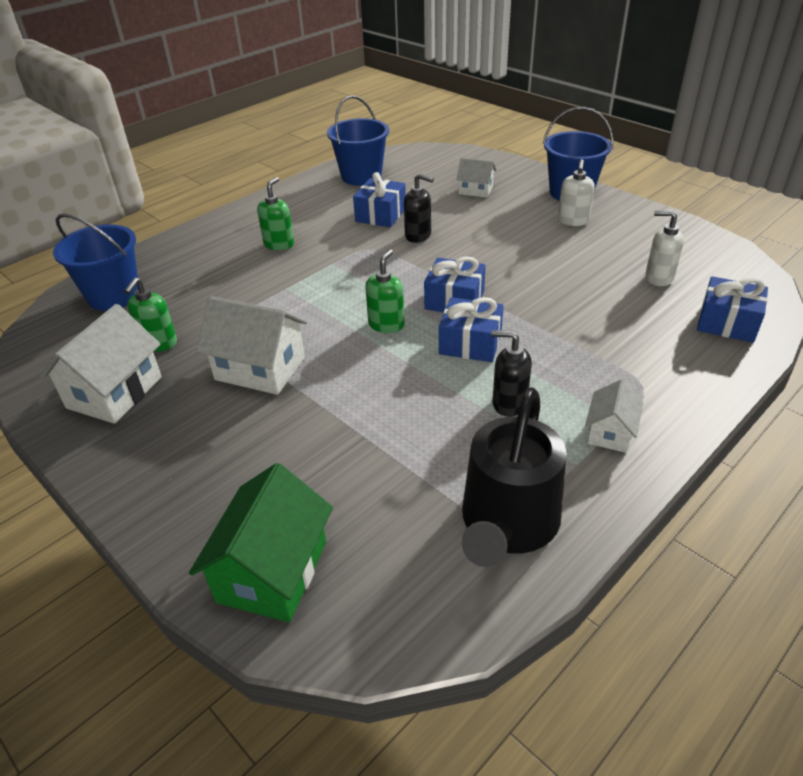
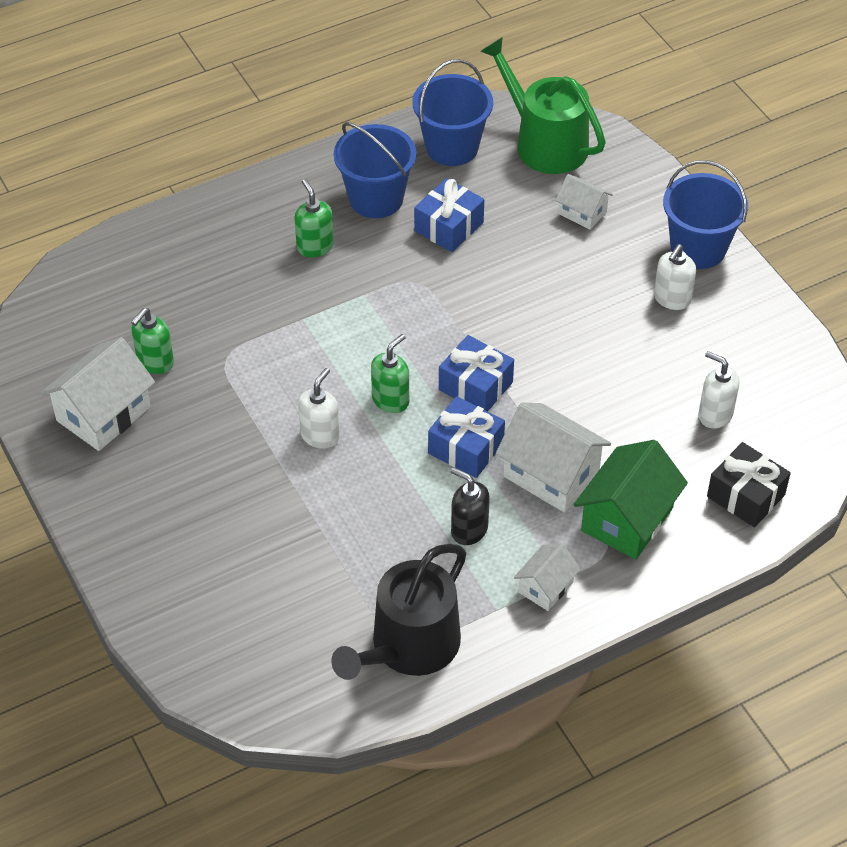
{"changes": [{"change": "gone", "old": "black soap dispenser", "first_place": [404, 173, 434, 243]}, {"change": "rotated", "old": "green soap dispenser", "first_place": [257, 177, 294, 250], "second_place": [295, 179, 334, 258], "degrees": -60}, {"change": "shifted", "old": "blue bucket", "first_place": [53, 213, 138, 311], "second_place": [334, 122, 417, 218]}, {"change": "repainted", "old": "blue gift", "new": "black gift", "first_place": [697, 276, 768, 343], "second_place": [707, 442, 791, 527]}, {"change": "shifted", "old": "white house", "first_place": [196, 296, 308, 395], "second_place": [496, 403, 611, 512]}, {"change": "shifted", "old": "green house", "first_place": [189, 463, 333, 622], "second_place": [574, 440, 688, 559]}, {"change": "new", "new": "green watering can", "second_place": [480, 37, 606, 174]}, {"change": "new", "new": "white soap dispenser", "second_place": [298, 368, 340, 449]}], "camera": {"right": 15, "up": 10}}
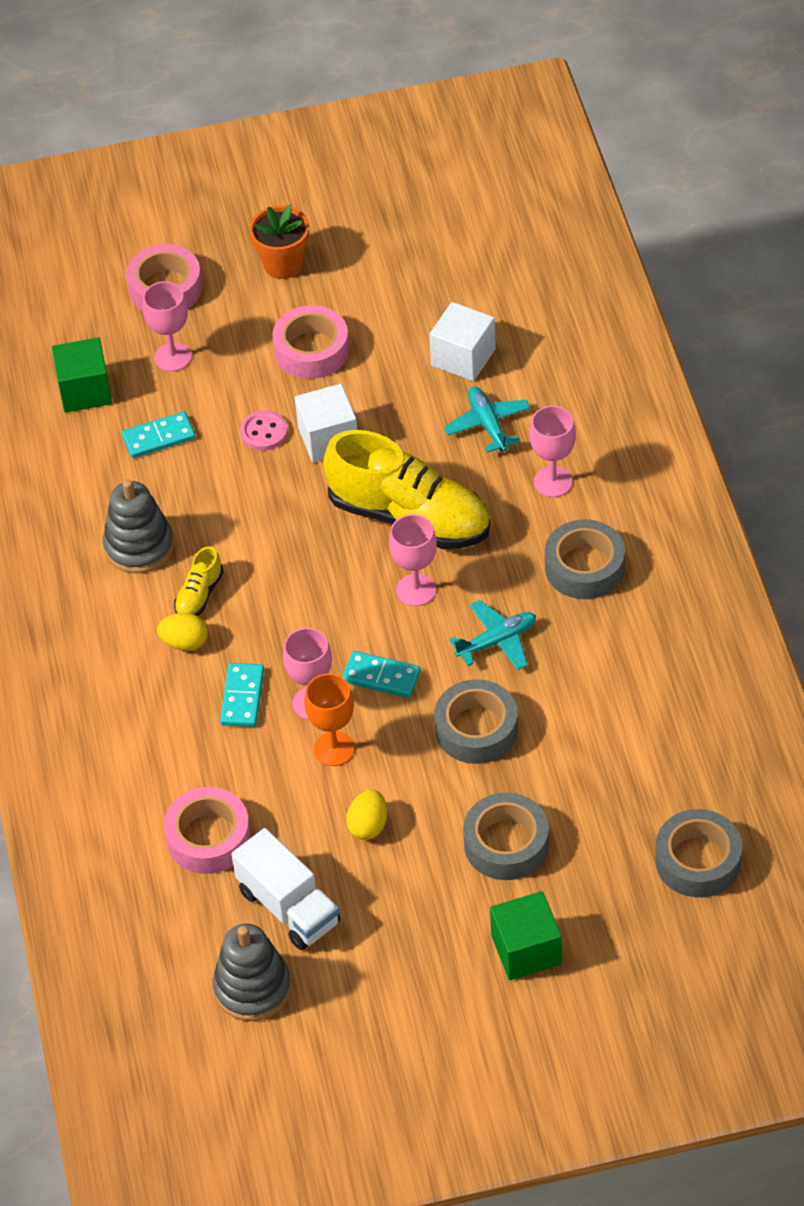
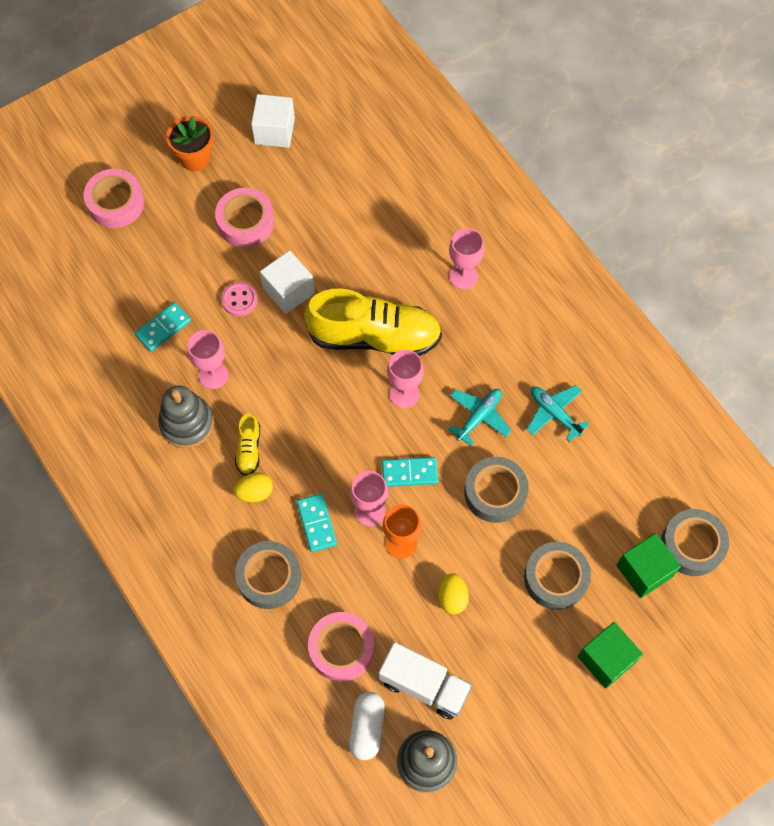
{"changes": [{"change": "shifted", "old": "pink goblet", "first_place": [143, 281, 192, 371], "second_place": [188, 330, 228, 389]}, {"change": "shifted", "old": "white cube", "first_place": [429, 302, 496, 381], "second_place": [251, 94, 295, 148]}, {"change": "shifted", "old": "green cube", "first_place": [52, 337, 112, 413], "second_place": [617, 533, 681, 598]}, {"change": "shifted", "old": "turquoise plane", "first_place": [444, 387, 531, 453], "second_place": [526, 385, 589, 442]}, {"change": "shifted", "old": "grey tape", "first_place": [545, 519, 625, 599], "second_place": [235, 541, 301, 609]}, {"change": "new", "new": "white capsule", "second_place": [349, 692, 385, 760]}], "camera": {"right": -25, "up": 15}}
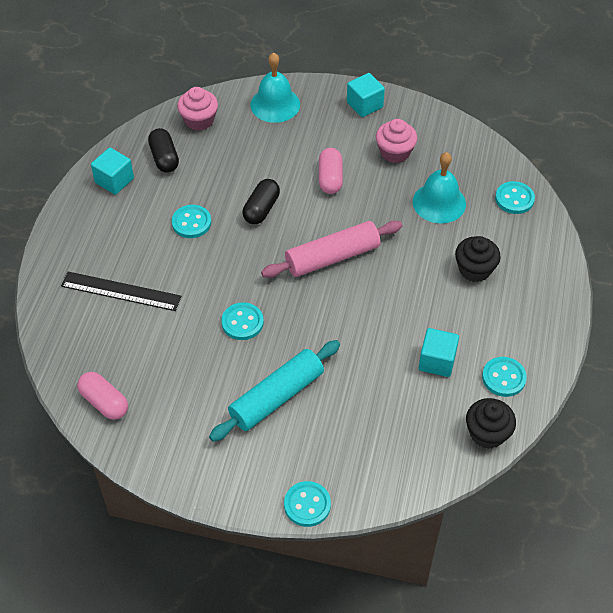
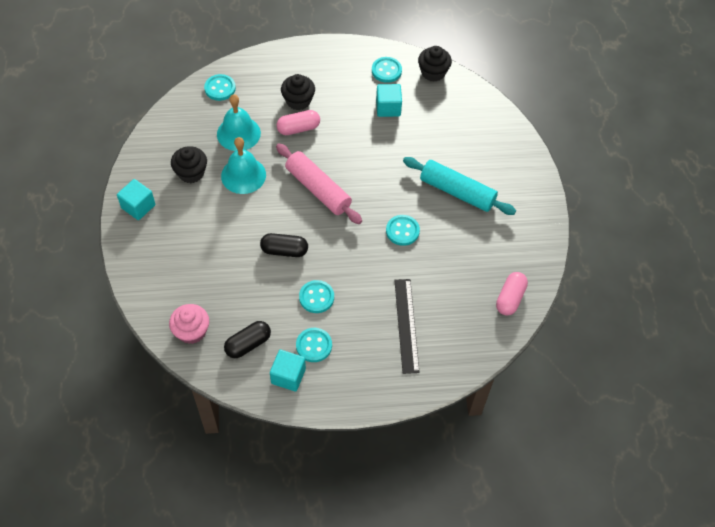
{"changes": [{"change": "shifted", "old": "turquoise bell", "first_place": [250, 53, 300, 123], "second_place": [221, 137, 266, 194]}, {"change": "repainted", "old": "pink cupcake", "new": "black cupcake", "first_place": [376, 119, 417, 163], "second_place": [171, 146, 207, 183]}, {"change": "shifted", "old": "pink capsule", "first_place": [319, 148, 343, 194], "second_place": [276, 110, 320, 135]}, {"change": "shifted", "old": "turquoise button", "first_place": [284, 481, 331, 527], "second_place": [296, 328, 332, 362]}], "camera": {"right": -110, "up": 5}}
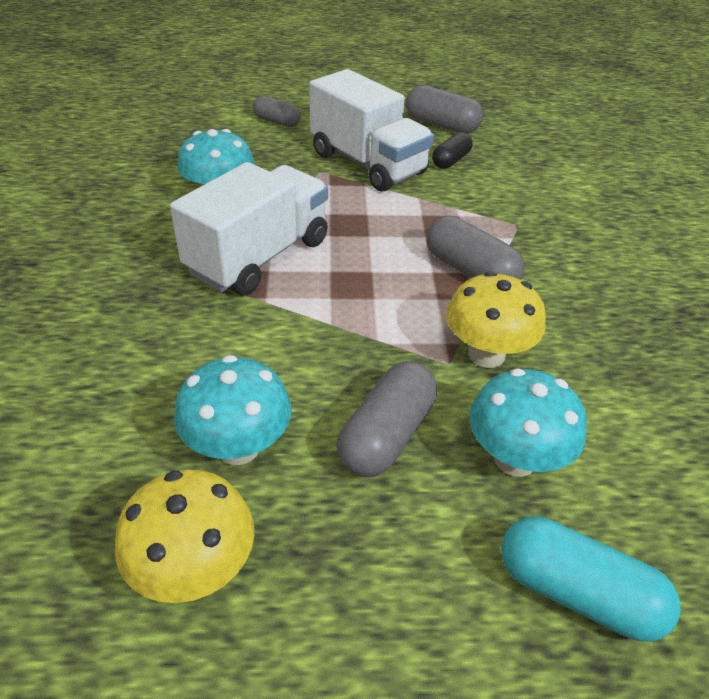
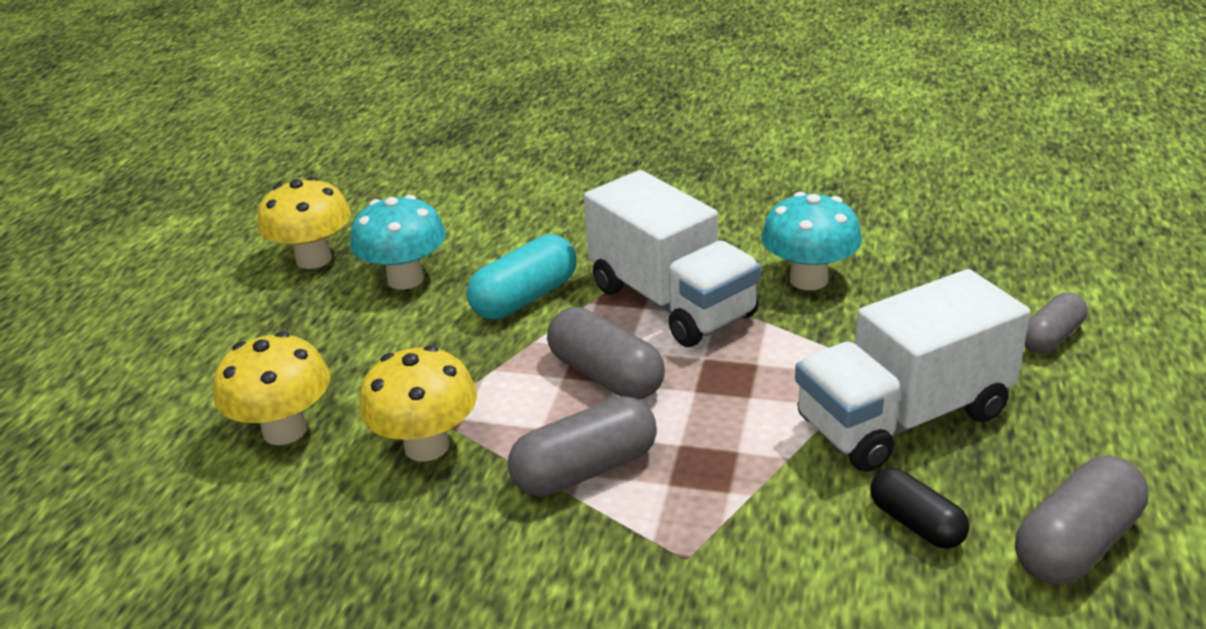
{"changes": [{"change": "shifted", "old": "grey capsule", "first_place": [336, 361, 437, 477], "second_place": [547, 307, 665, 400]}, {"change": "repainted", "old": "turquoise mushroom", "new": "yellow mushroom", "first_place": [469, 368, 587, 477], "second_place": [214, 332, 330, 445]}, {"change": "shifted", "old": "turquoise capsule", "first_place": [501, 516, 681, 642], "second_place": [466, 234, 577, 319]}], "camera": {"right": 110, "up": -10}}
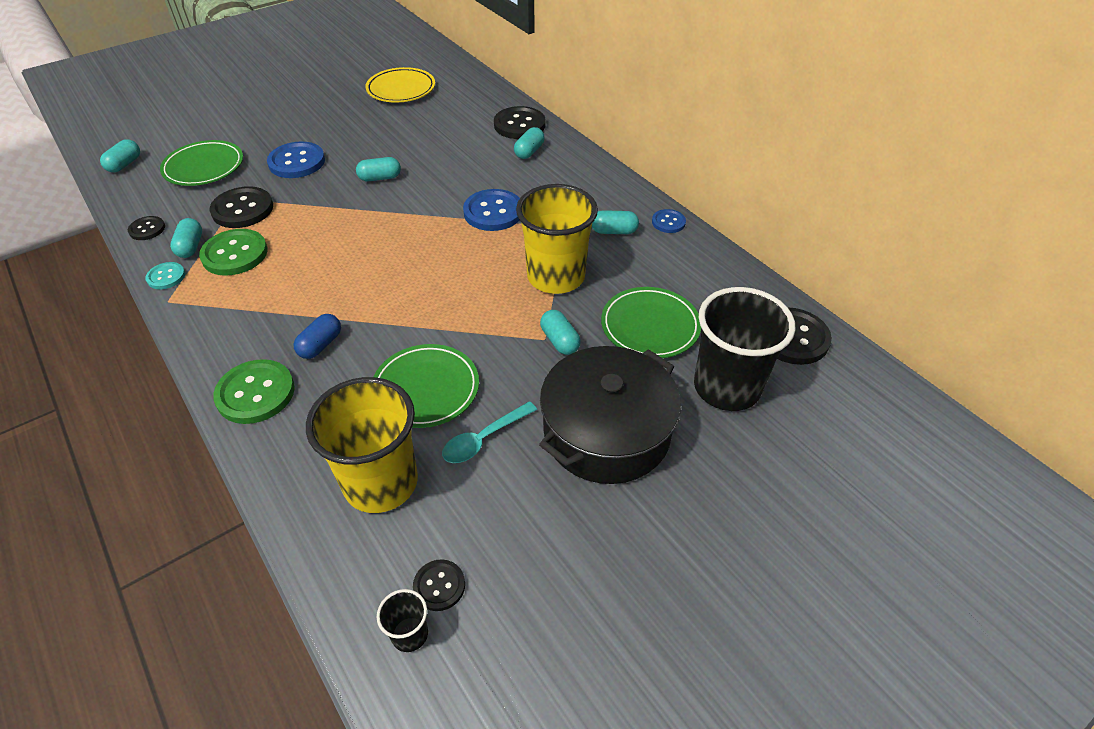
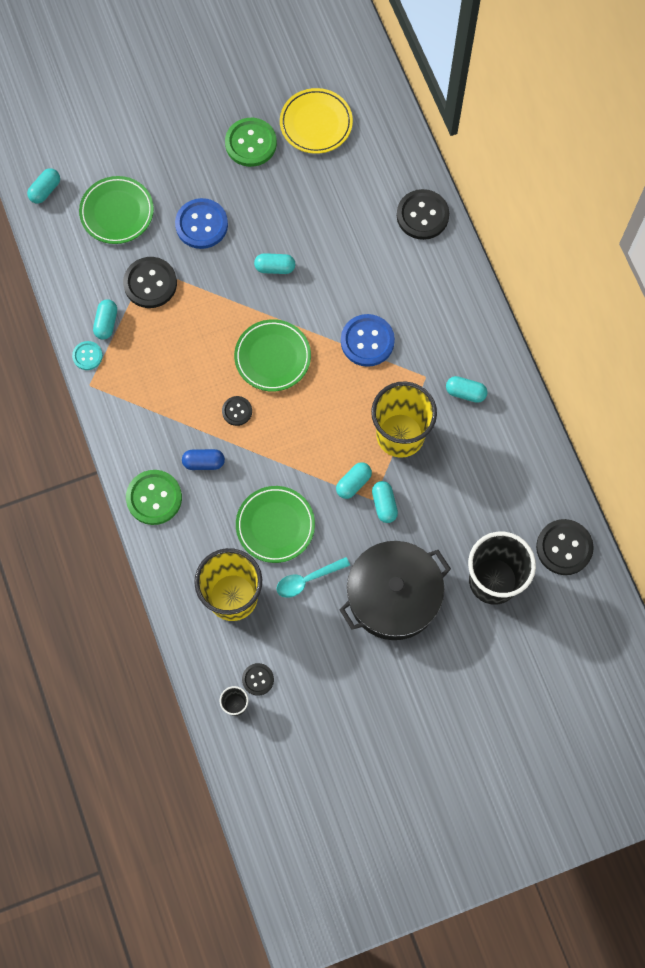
{"changes": [{"change": "shifted", "old": "turquoise capsule", "first_place": [514, 127, 544, 159], "second_place": [336, 462, 372, 499]}, {"change": "gone", "old": "blue button", "first_place": [652, 209, 686, 233]}, {"change": "shifted", "old": "black button", "first_place": [128, 216, 165, 240], "second_place": [222, 396, 252, 426]}, {"change": "shifted", "old": "green button", "first_place": [199, 229, 268, 276], "second_place": [225, 118, 277, 167]}, {"change": "shifted", "old": "green plate", "first_place": [601, 287, 701, 358], "second_place": [234, 319, 311, 391]}, {"change": "rotated", "old": "blue capsule", "first_place": [293, 314, 341, 359], "second_place": [182, 449, 225, 470], "degrees": 45}], "camera": {"right": 15, "up": 25}}
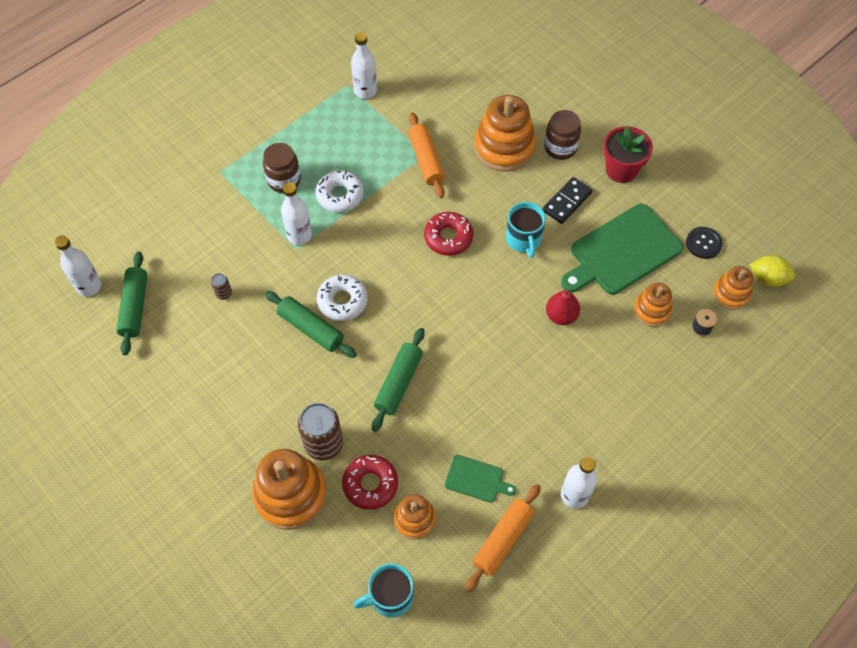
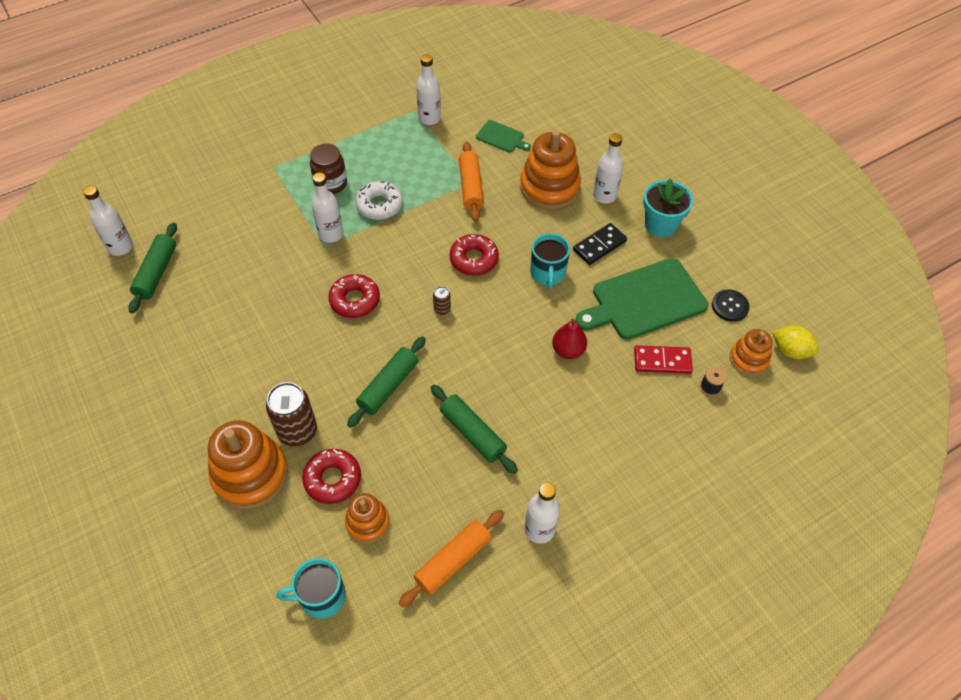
{"changes": [{"change": "swapped", "old": "brown jar", "new": "white bottle", "first_place": [544, 110, 581, 160], "second_place": [593, 133, 623, 204]}, {"change": "repainted", "old": "red flower pot", "new": "turquoise flower pot", "first_place": [603, 126, 653, 183], "second_place": [643, 178, 693, 237]}, {"change": "shifted", "old": "brown can", "first_place": [211, 273, 232, 300], "second_place": [433, 286, 451, 315]}, {"change": "repainted", "old": "white donut", "new": "red donut", "first_place": [317, 274, 368, 321], "second_place": [328, 274, 380, 318]}, {"change": "swapped", "old": "orange stacking toy", "new": "red domino", "first_place": [633, 283, 673, 327], "second_place": [634, 345, 693, 374]}, {"change": "shifted", "old": "green rolling pin", "first_place": [265, 291, 357, 358], "second_place": [431, 385, 518, 474]}, {"change": "shifted", "old": "green cutting board", "first_place": [445, 455, 516, 503], "second_place": [476, 120, 531, 152]}], "camera": {"right": 10, "up": -5}}
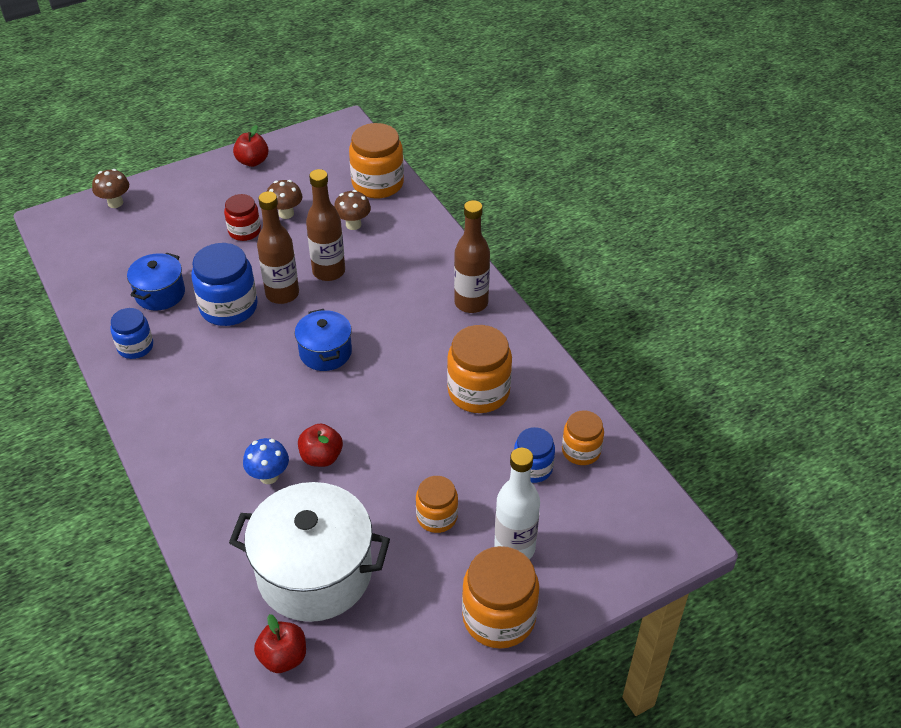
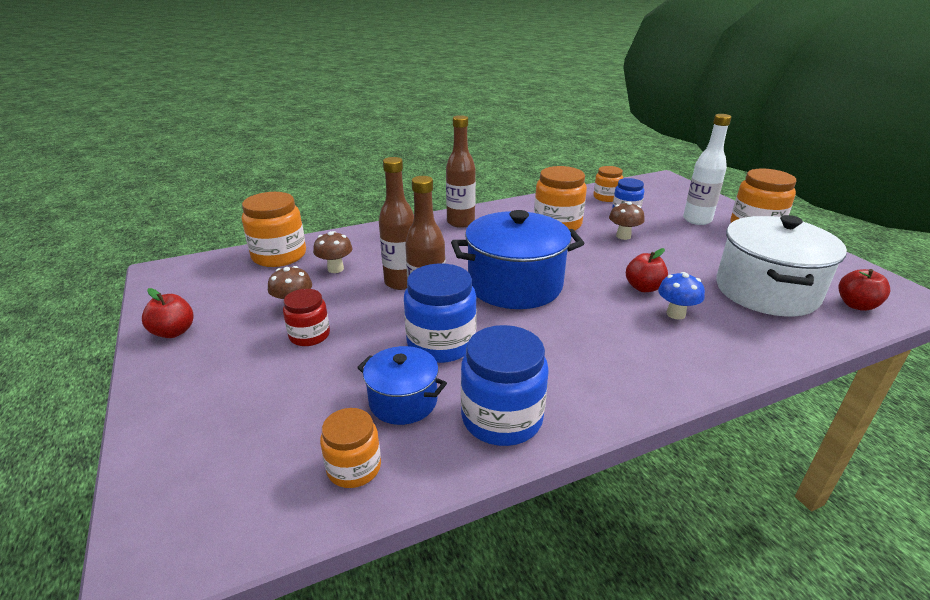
{"changes": [{"change": "shifted", "old": "brown mushroom", "first_place": [92, 169, 129, 208], "second_place": [609, 201, 645, 240]}, {"change": "scaled", "old": "blue jar", "first_place": [110, 308, 153, 359], "second_place": [461, 325, 549, 446], "factor": 1.66}, {"change": "scaled", "old": "blue pot", "first_place": [295, 309, 352, 371], "second_place": [451, 210, 584, 309], "factor": 1.86}, {"change": "shifted", "old": "orange jar", "first_place": [416, 476, 458, 533], "second_place": [320, 408, 381, 488]}], "camera": {"right": -85, "up": -15}}
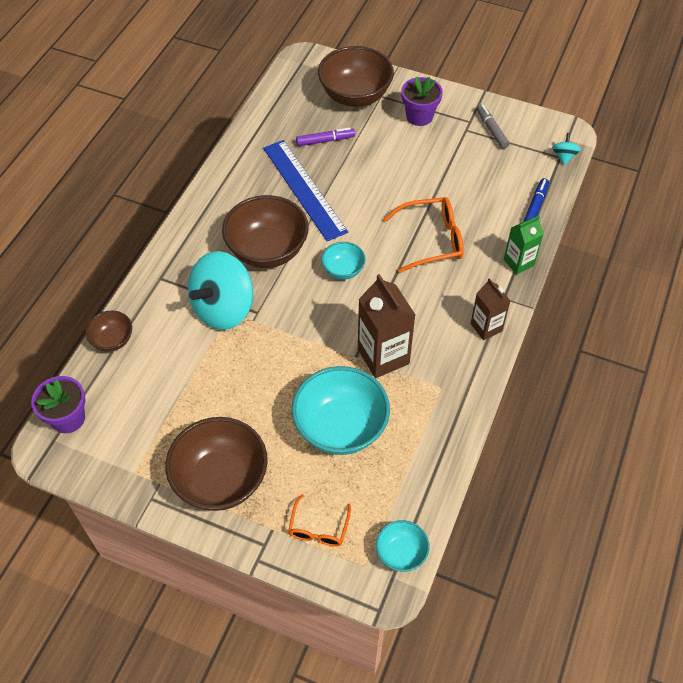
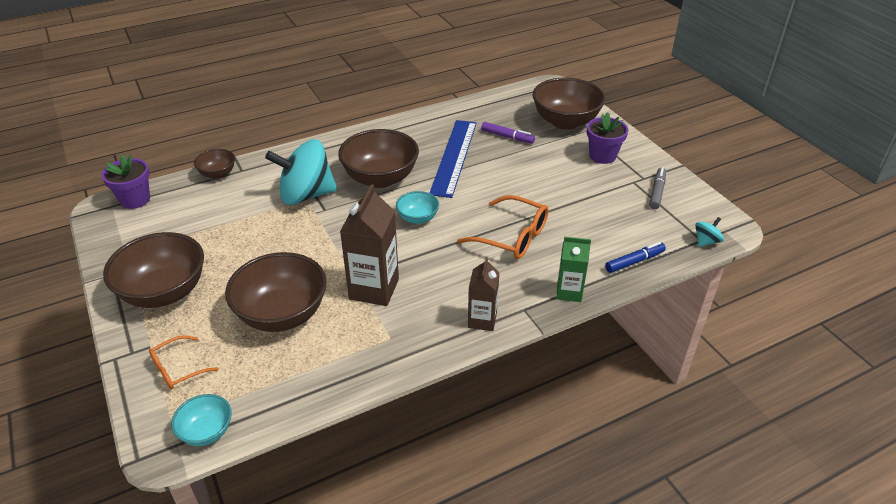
{"changes": [{"change": "repainted", "old": "turquoise bowl", "new": "brown bowl", "first_place": [292, 366, 390, 455], "second_place": [225, 252, 327, 332]}], "camera": {"right": 40, "up": -15}}
